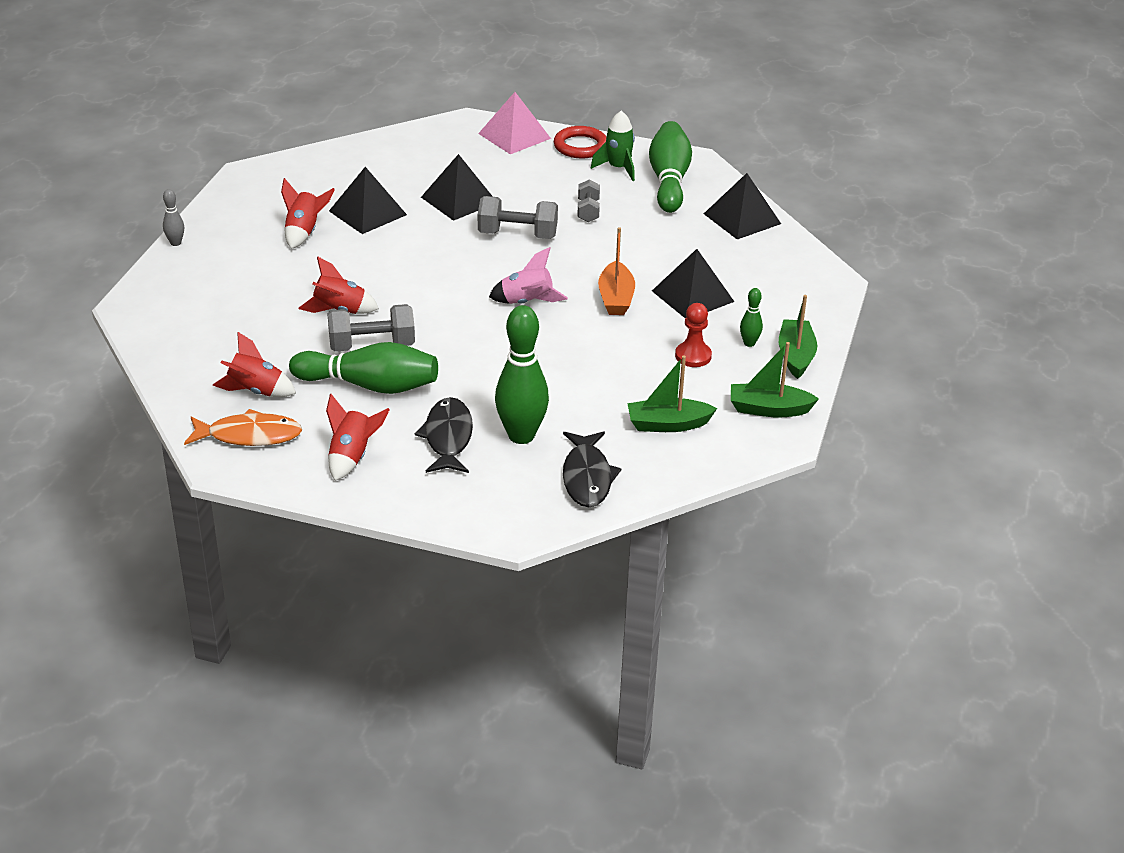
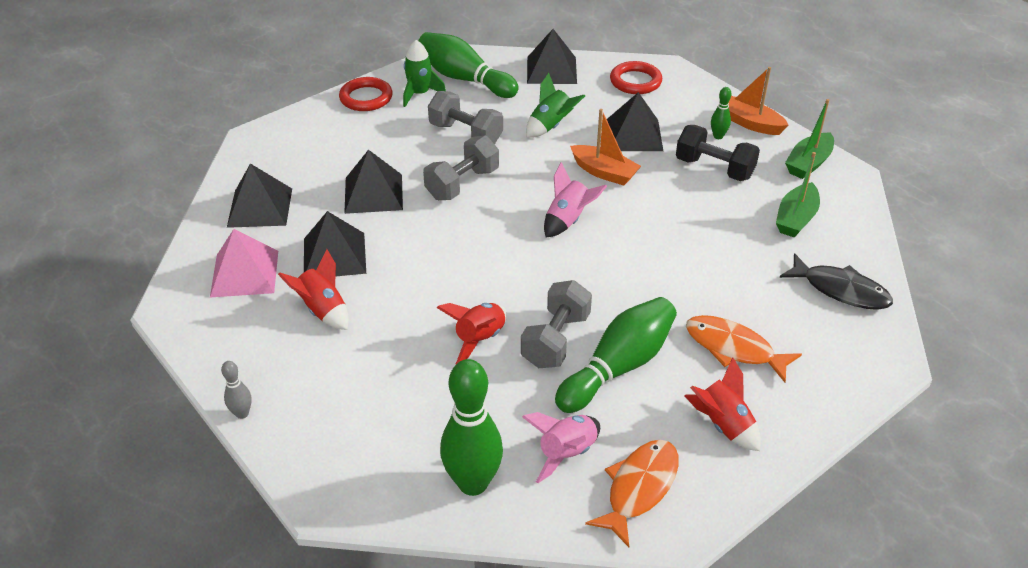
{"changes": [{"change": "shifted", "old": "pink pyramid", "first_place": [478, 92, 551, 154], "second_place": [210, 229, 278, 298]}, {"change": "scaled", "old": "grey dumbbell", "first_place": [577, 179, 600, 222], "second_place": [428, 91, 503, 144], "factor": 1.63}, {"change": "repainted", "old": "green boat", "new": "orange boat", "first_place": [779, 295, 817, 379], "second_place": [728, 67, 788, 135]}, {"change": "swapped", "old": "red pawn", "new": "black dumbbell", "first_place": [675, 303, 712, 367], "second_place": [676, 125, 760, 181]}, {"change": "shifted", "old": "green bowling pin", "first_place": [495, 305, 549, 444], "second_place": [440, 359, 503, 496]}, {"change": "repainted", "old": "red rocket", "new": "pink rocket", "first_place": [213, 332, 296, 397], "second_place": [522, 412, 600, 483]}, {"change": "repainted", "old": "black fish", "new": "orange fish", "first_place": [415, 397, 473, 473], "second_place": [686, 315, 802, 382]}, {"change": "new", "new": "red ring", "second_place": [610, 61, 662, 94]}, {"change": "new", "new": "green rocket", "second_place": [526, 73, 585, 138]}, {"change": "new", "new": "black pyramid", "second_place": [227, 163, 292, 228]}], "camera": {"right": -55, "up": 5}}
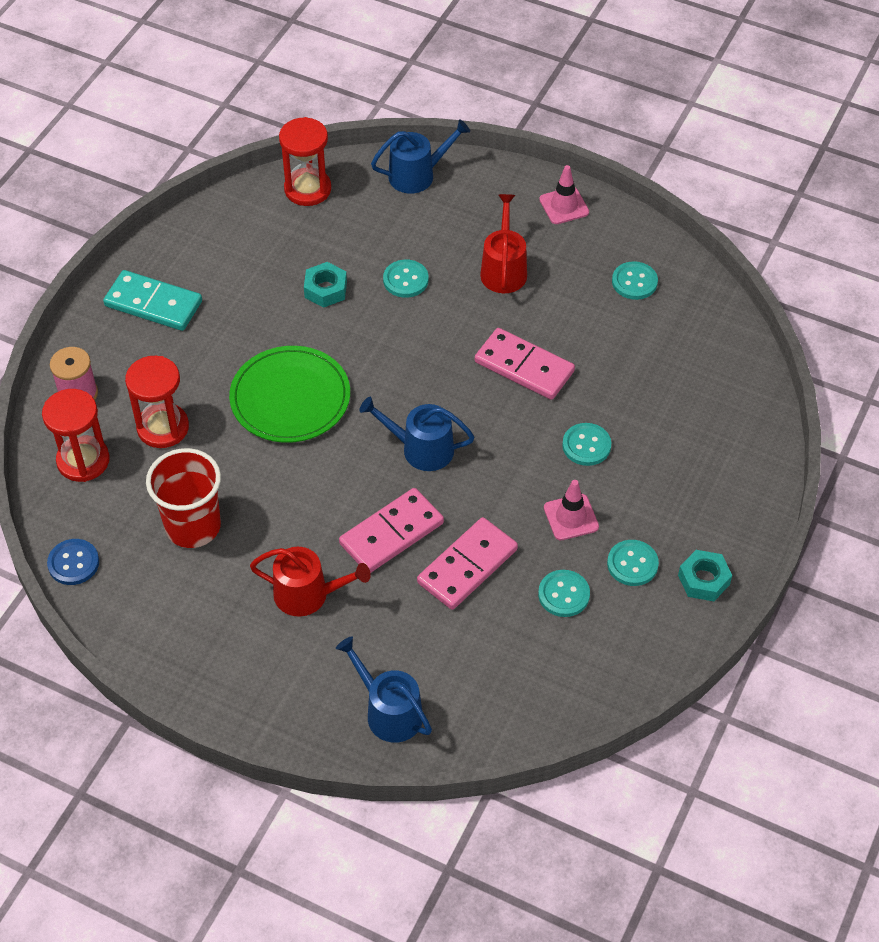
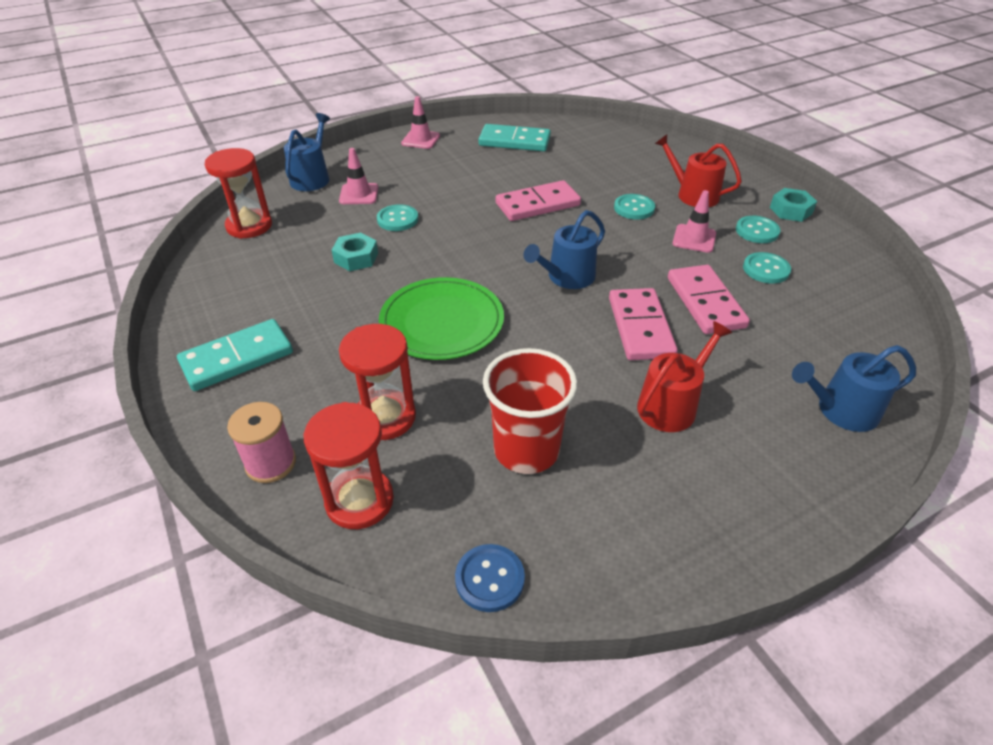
{"changes": [{"change": "shifted", "old": "red watering can", "first_place": [480, 194, 527, 293], "second_place": [655, 134, 742, 207]}, {"change": "swapped", "old": "turquoise button", "new": "turquoise domino", "first_place": [612, 261, 658, 300], "second_place": [478, 124, 551, 151]}, {"change": "new", "new": "pink traffic cone", "second_place": [339, 148, 378, 204]}], "camera": {"right": -55, "up": -10}}
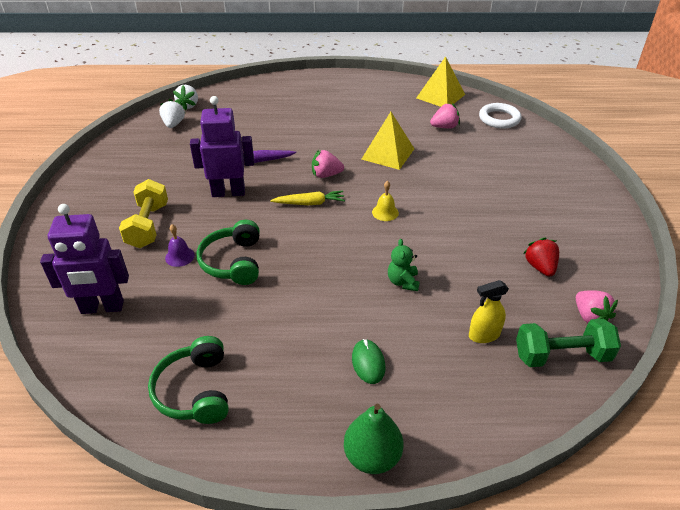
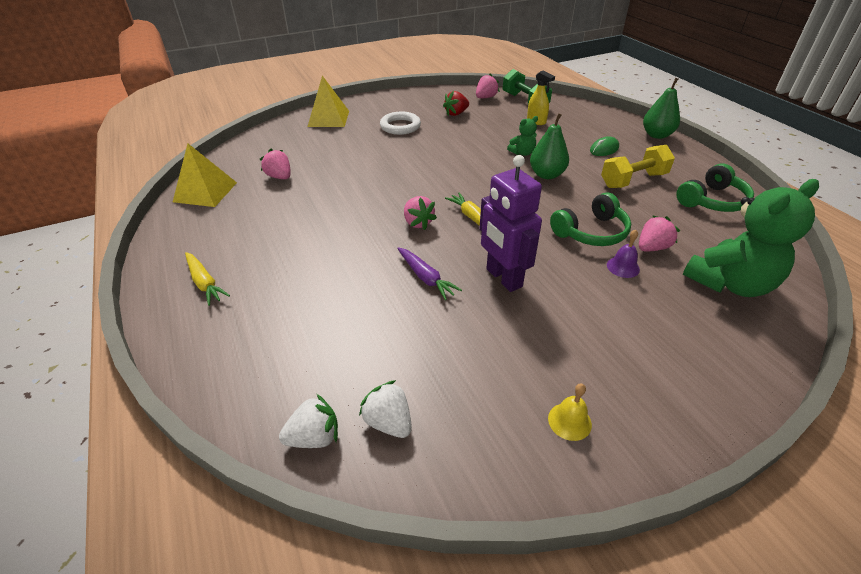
{"changes": [{"change": "rotated", "old": "white strawberry", "first_place": [159, 99, 185, 128], "second_place": [359, 380, 412, 438], "degrees": 75}, {"change": "shifted", "old": "white ring", "first_place": [479, 103, 522, 129], "second_place": [380, 111, 421, 135]}, {"change": "shifted", "old": "yellow pyramid", "first_place": [361, 112, 414, 170], "second_place": [308, 76, 349, 127]}, {"change": "shifted", "old": "yellow dumbbell", "first_place": [119, 179, 168, 248], "second_place": [601, 145, 675, 188]}, {"change": "shifted", "old": "yellow bell", "first_place": [372, 181, 399, 221], "second_place": [548, 383, 592, 441]}, {"change": "swapped", "old": "purple robot", "new": "green teddy bear", "first_place": [40, 204, 129, 314], "second_place": [683, 179, 819, 297]}, {"change": "new", "new": "green pear", "second_place": [530, 113, 569, 179]}, {"change": "new", "new": "pink strawberry", "second_place": [639, 215, 680, 252]}, {"change": "new", "new": "yellow carrot", "second_place": [185, 252, 230, 306]}], "camera": {"right": -115, "up": 0}}
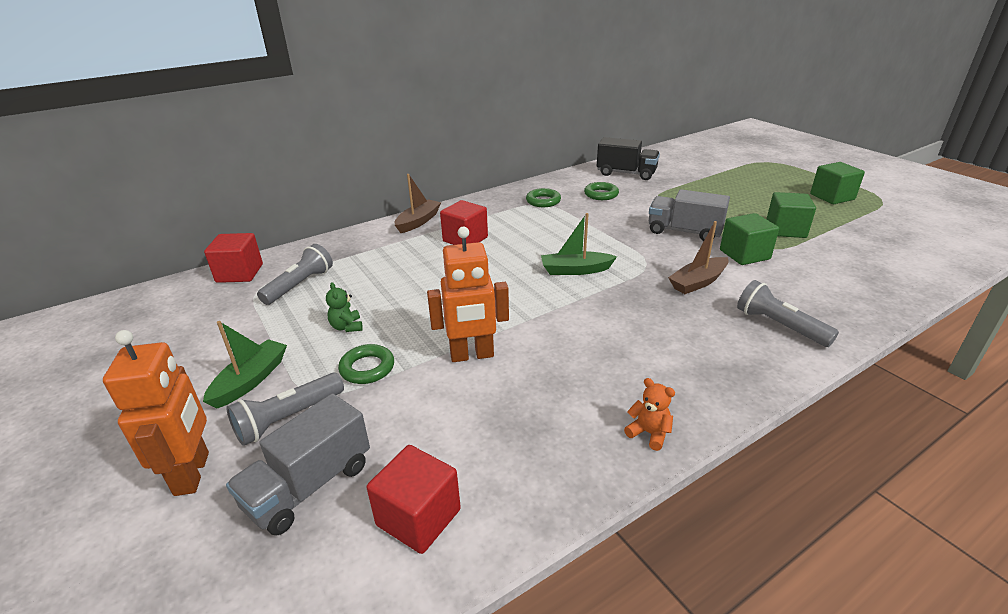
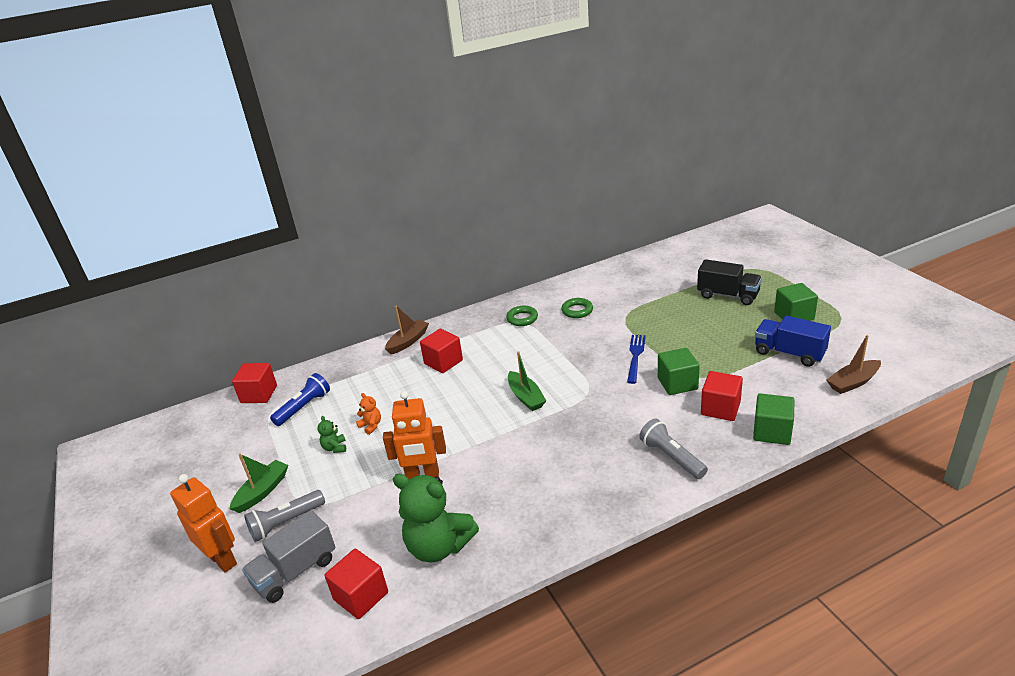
{"changes": [{"change": "shifted", "old": "black truck", "first_place": [597, 137, 660, 180], "second_place": [697, 259, 762, 305]}, {"change": "swapped", "old": "grey truck", "new": "blue fork", "first_place": [649, 189, 730, 241], "second_place": [627, 335, 646, 384]}, {"change": "shifted", "old": "green cube", "first_place": [767, 192, 816, 238], "second_place": [753, 394, 795, 445]}, {"change": "rotated", "old": "green boat", "first_place": [541, 213, 617, 275], "second_place": [508, 351, 546, 411], "degrees": -120}, {"change": "shifted", "old": "brown boat", "first_place": [668, 221, 728, 294], "second_place": [827, 335, 881, 394]}, {"change": "repainted", "old": "grey flashlight", "new": "blue flashlight", "first_place": [257, 244, 333, 305], "second_place": [270, 373, 330, 426]}, {"change": "rotated", "old": "orange robot", "first_place": [103, 330, 209, 496], "second_place": [170, 474, 237, 573], "degrees": -45}, {"change": "gone", "old": "green ring", "first_place": [338, 344, 394, 384]}, {"change": "shifted", "old": "orange teddy bear", "first_place": [624, 378, 675, 451], "second_place": [356, 393, 381, 435]}, {"change": "new", "new": "blue truck", "second_place": [755, 316, 831, 367]}, {"change": "new", "new": "red cube", "second_place": [701, 371, 743, 421]}, {"change": "new", "new": "green teddy bear", "second_place": [393, 474, 479, 562]}], "camera": {"right": 10, "up": 0}}
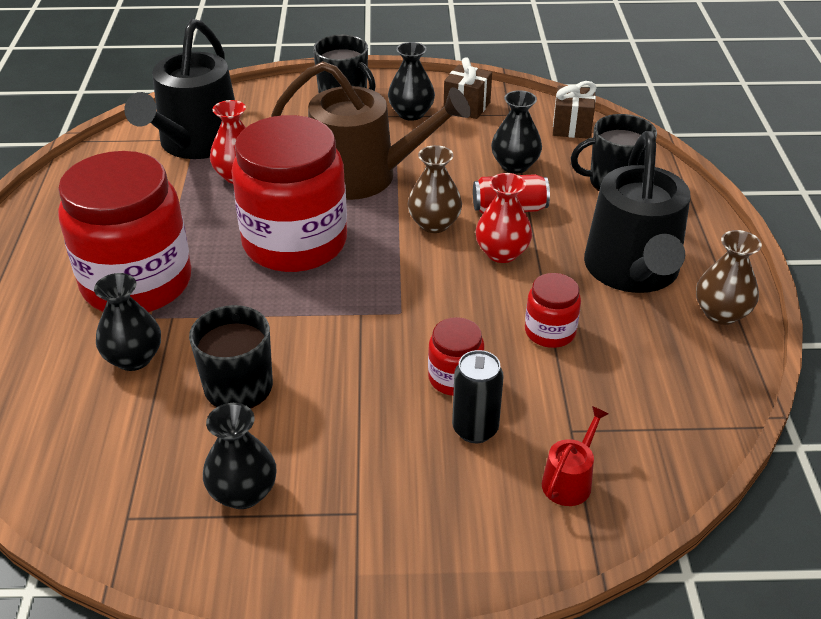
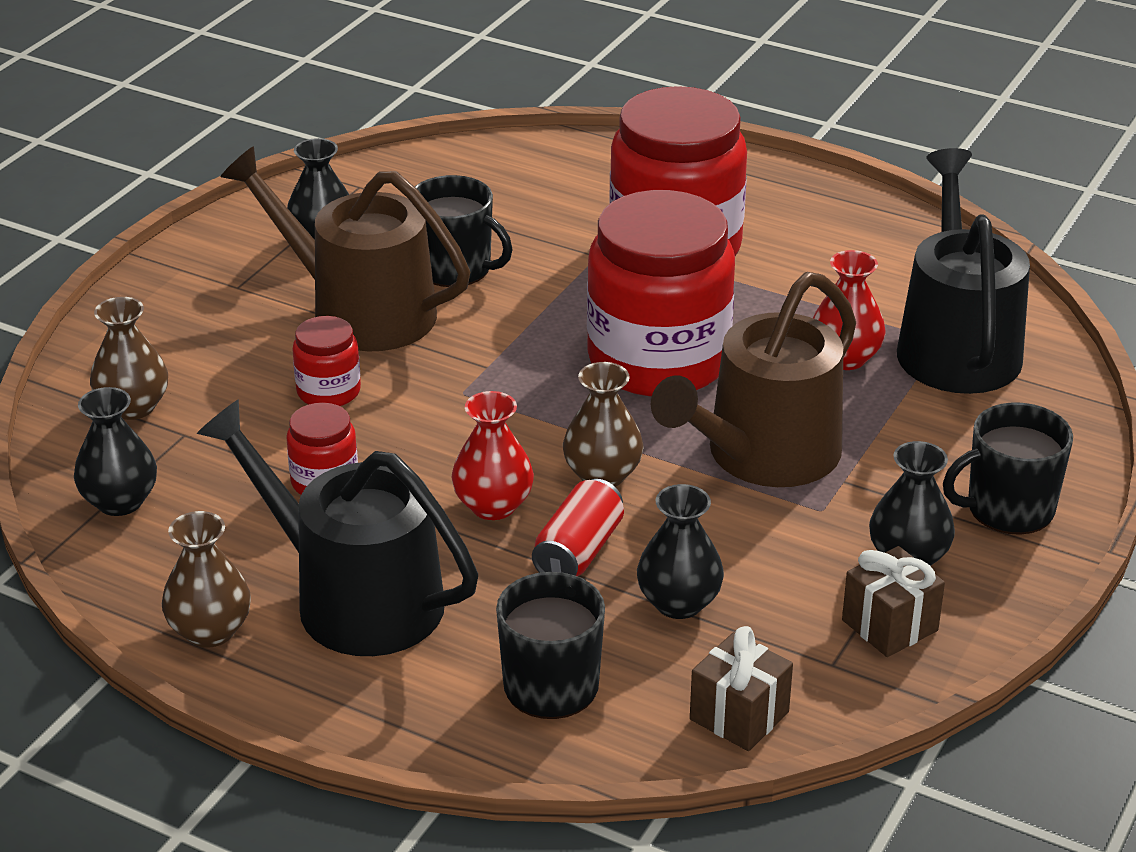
{"changes": [{"change": "rotated", "old": "black watering can", "first_place": [124, 19, 235, 159], "second_place": [897, 148, 1030, 394], "degrees": 45}, {"change": "shifted", "old": "black vase", "first_place": [94, 273, 161, 371], "second_place": [74, 387, 157, 516]}, {"change": "gone", "old": "black can", "first_place": [452, 350, 504, 443]}, {"change": "swapped", "old": "red watering can", "new": "brown vase", "first_place": [542, 406, 609, 506], "second_place": [90, 297, 168, 420]}, {"change": "new", "new": "brown watering can", "second_place": [220, 146, 470, 351]}], "camera": {"right": 120, "up": -5}}
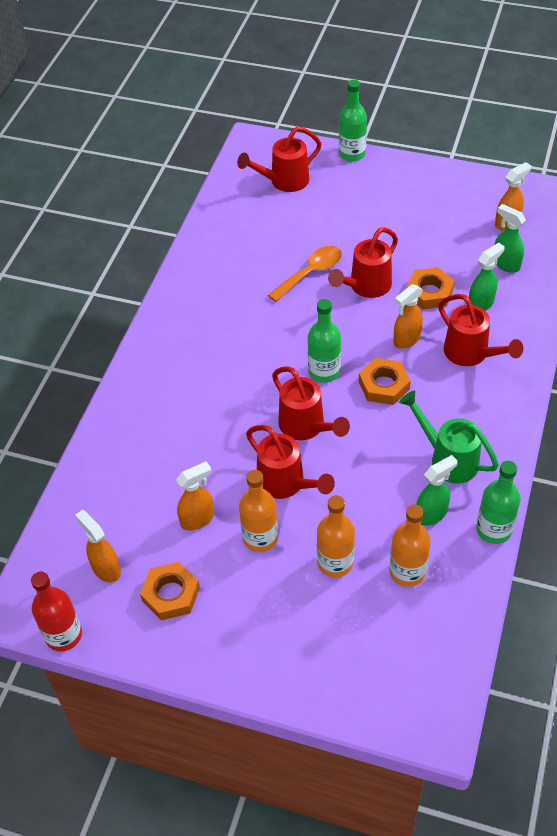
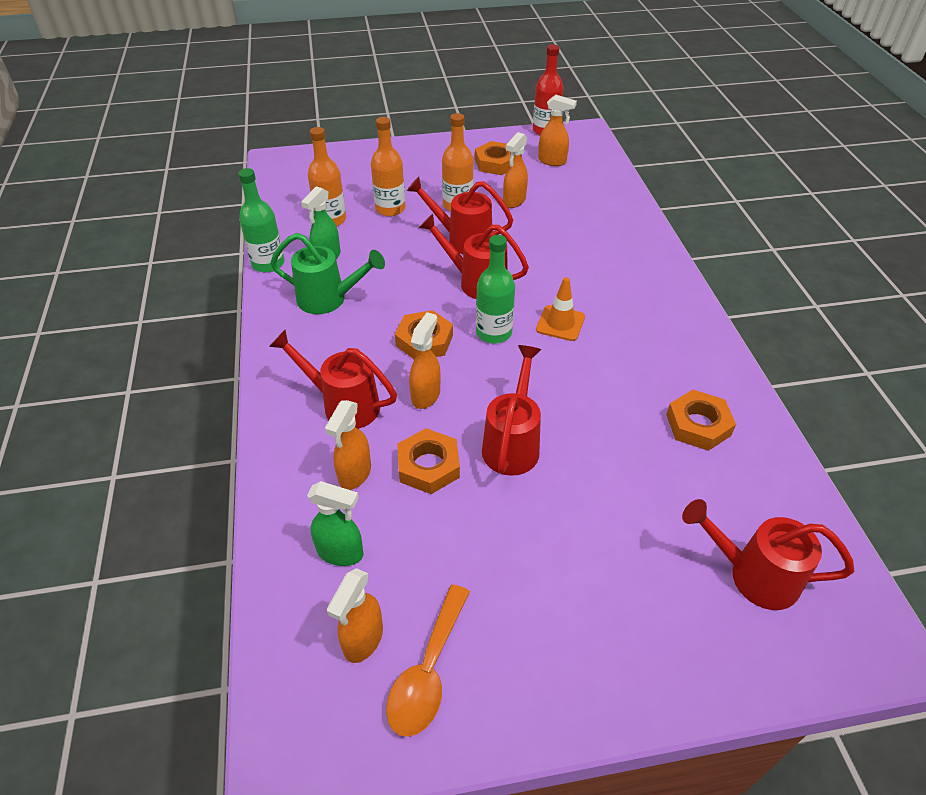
{"changes": [{"change": "gone", "old": "green bottle", "first_place": [339, 80, 367, 162]}, {"change": "rotated", "old": "red watering can", "first_place": [237, 126, 322, 192], "second_place": [682, 499, 854, 610], "degrees": -105}, {"change": "repainted", "old": "green spray bottle", "new": "orange spray bottle", "first_place": [469, 243, 505, 311], "second_place": [325, 400, 371, 490]}, {"change": "shifted", "old": "orange spoon", "first_place": [268, 246, 342, 302], "second_place": [386, 584, 470, 737]}, {"change": "new", "new": "orange traffic cone", "second_place": [536, 277, 585, 341]}, {"change": "new", "new": "orange nut", "second_place": [666, 390, 736, 451]}], "camera": {"right": 150, "up": -5}}
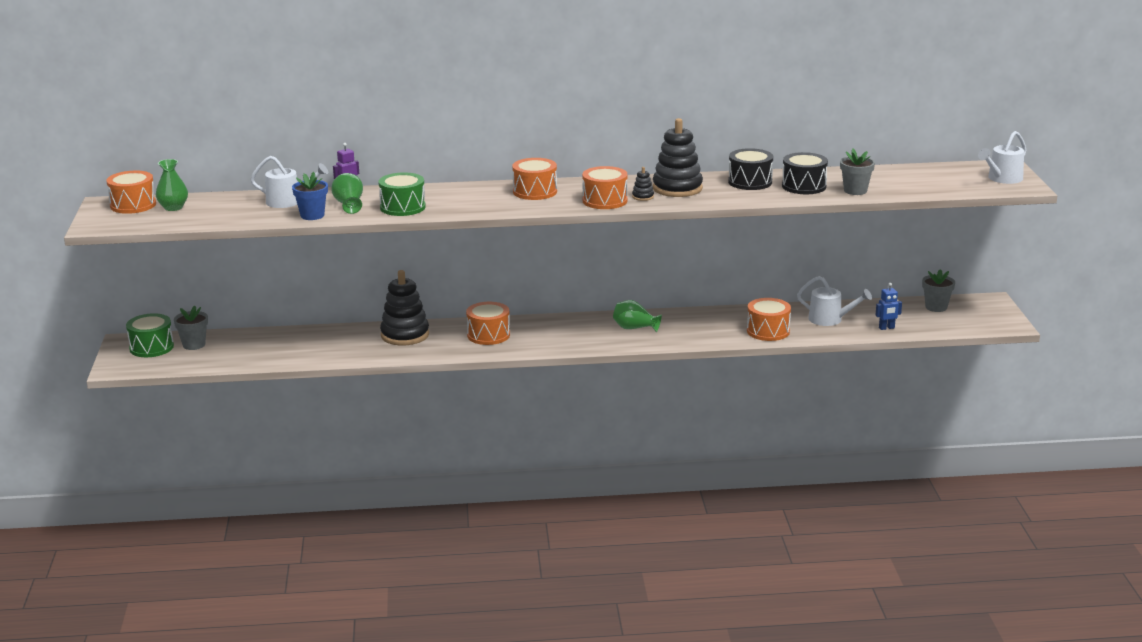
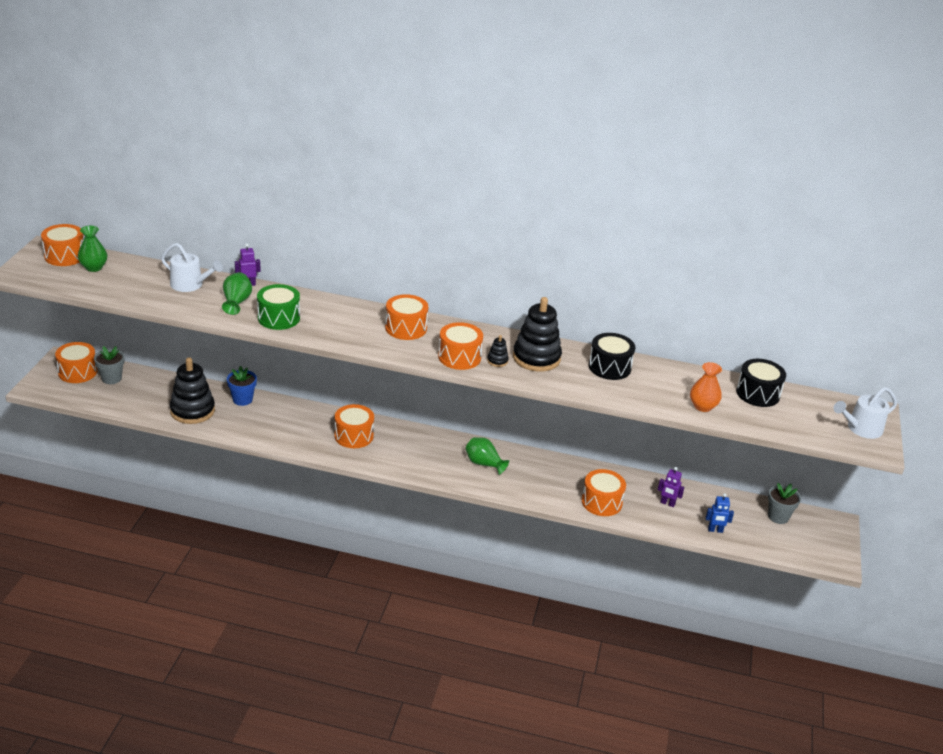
{"changes": [{"change": "swapped", "old": "grey flower pot", "new": "orange vase", "first_place": [840, 148, 875, 195], "second_place": [690, 362, 722, 412]}, {"change": "shifted", "old": "black drum", "first_place": [782, 152, 828, 194], "second_place": [736, 359, 786, 407]}, {"change": "shifted", "old": "blue flower pot", "first_place": [292, 172, 328, 220], "second_place": [227, 366, 257, 406]}, {"change": "shifted", "old": "black stacking toy", "first_place": [380, 270, 429, 345], "second_place": [170, 357, 215, 424]}, {"change": "swapped", "old": "white watering can", "new": "purple robot", "first_place": [797, 276, 872, 326], "second_place": [658, 467, 684, 507]}, {"change": "repainted", "old": "green drum", "new": "orange drum", "first_place": [126, 313, 174, 357], "second_place": [55, 342, 97, 383]}], "camera": {"right": 15, "up": 10}}
